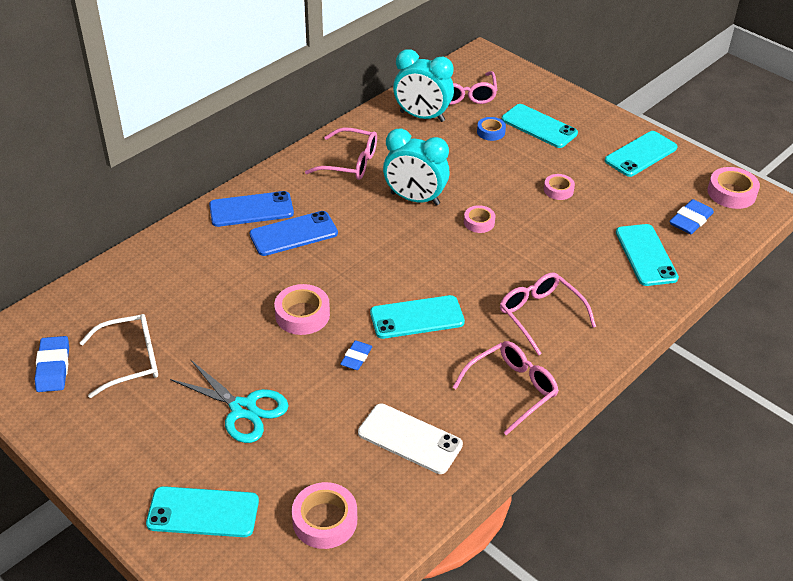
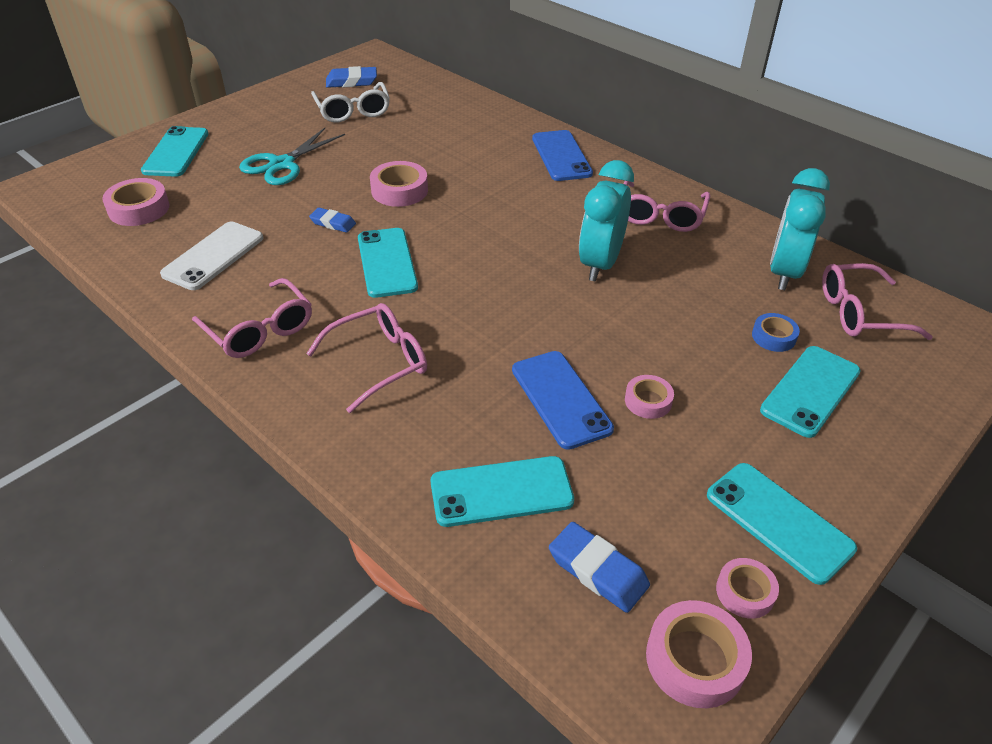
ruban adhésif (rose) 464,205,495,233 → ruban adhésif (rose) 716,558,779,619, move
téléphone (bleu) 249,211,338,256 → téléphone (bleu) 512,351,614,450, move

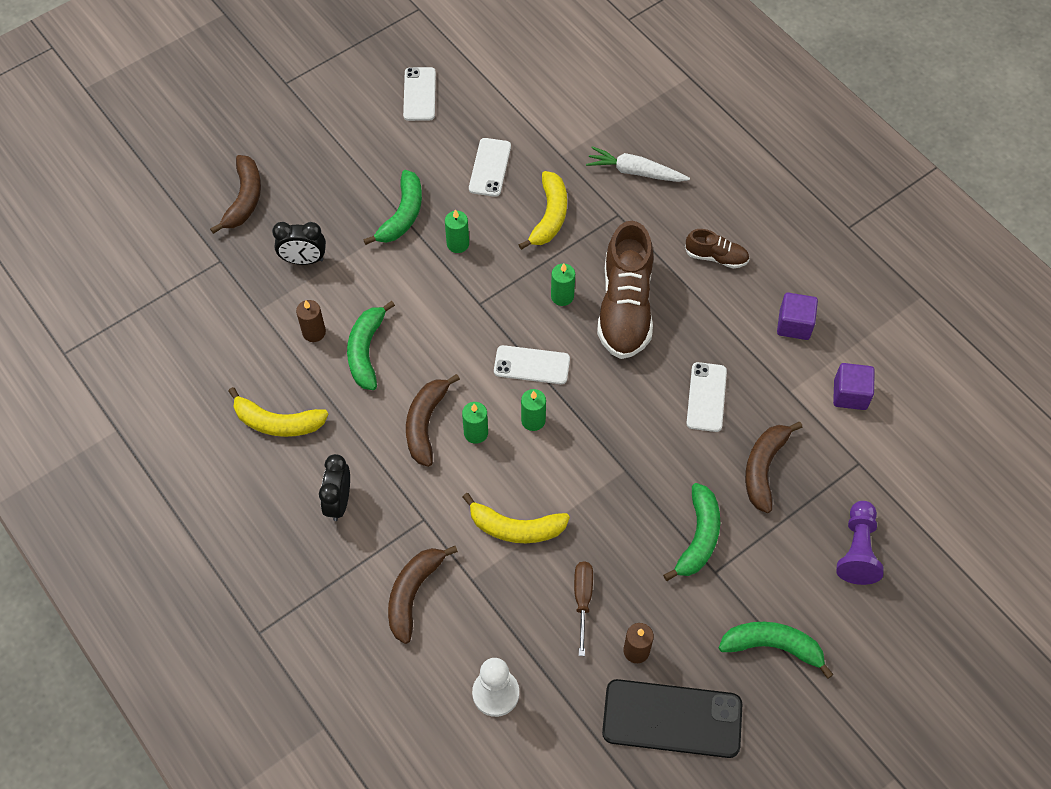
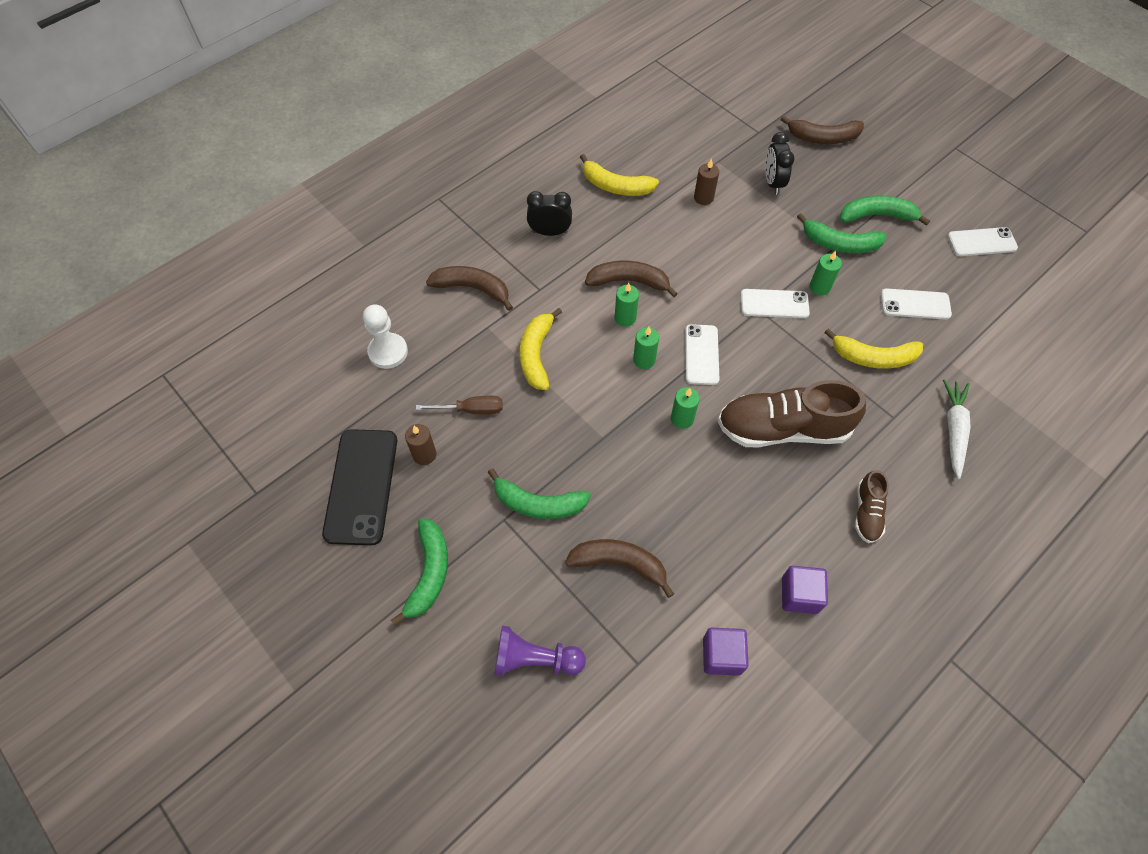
bougie (vert) 551,263,575,306 → bougie (vert) 671,387,700,429, move
banane (vert) 347,301,395,390 → banane (vert) 840,196,930,226, move
téléphone (blanc) 687,362,727,432 → téléphone (blanc) 741,289,810,318, move
banane (jaune) 228,387,329,437 → banane (jaune) 580,154,659,196, 75 degrees counterclockwise

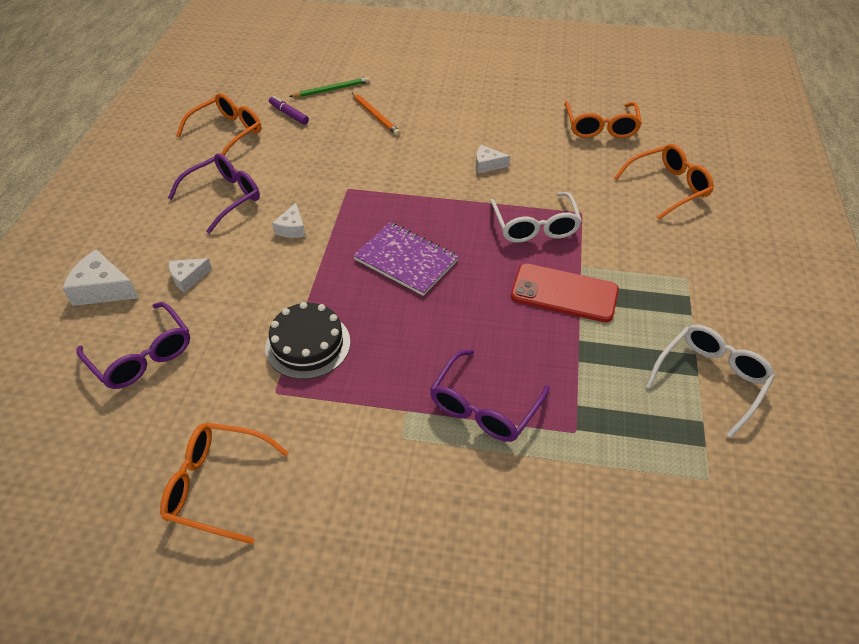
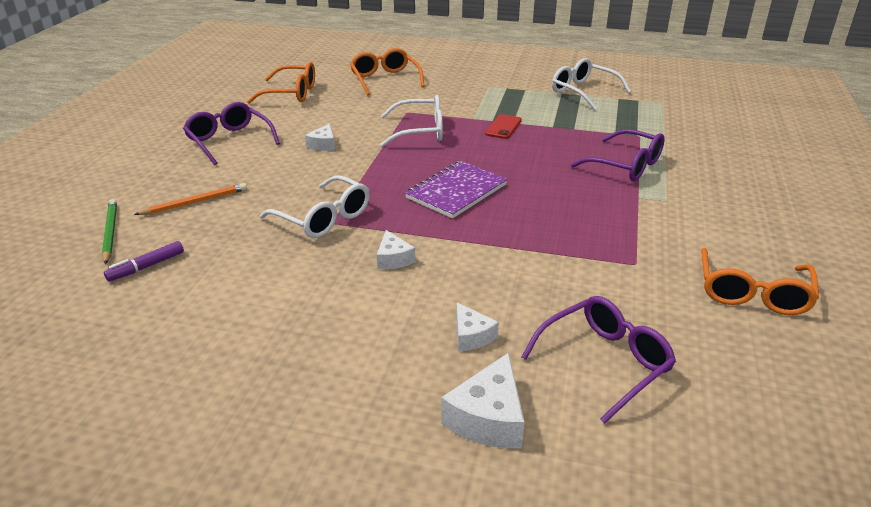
lunettes (orange) 176,93,261,156 → -
lunettes (violet) 168,153,260,234 → lunettes (violet) 183,102,280,165, move
fromage (blanc) 272,203,306,238 → fromage (blanc) 377,230,415,269, 60 degrees clockwise
téléphone (rouge) 511,264,619,322 → téléphone (rouge) 485,114,522,139, x0.58
gâteau (noir) 265,302,351,379 → -
- → lunettes (blanc) 260,175,370,238

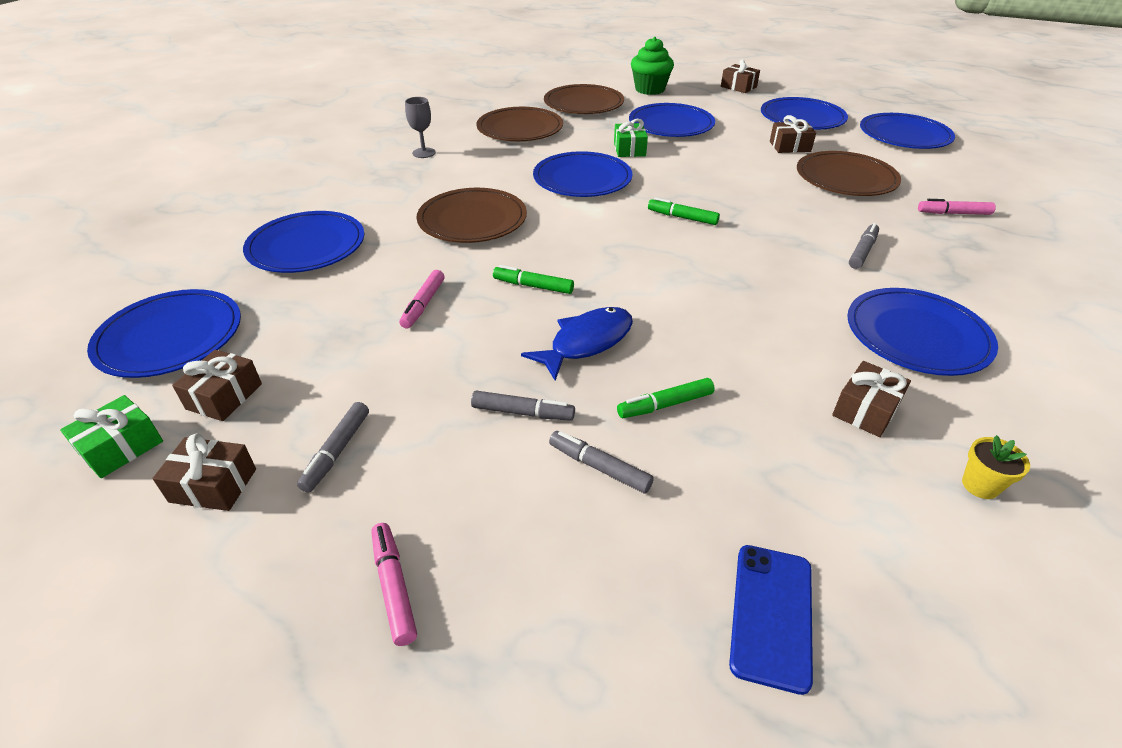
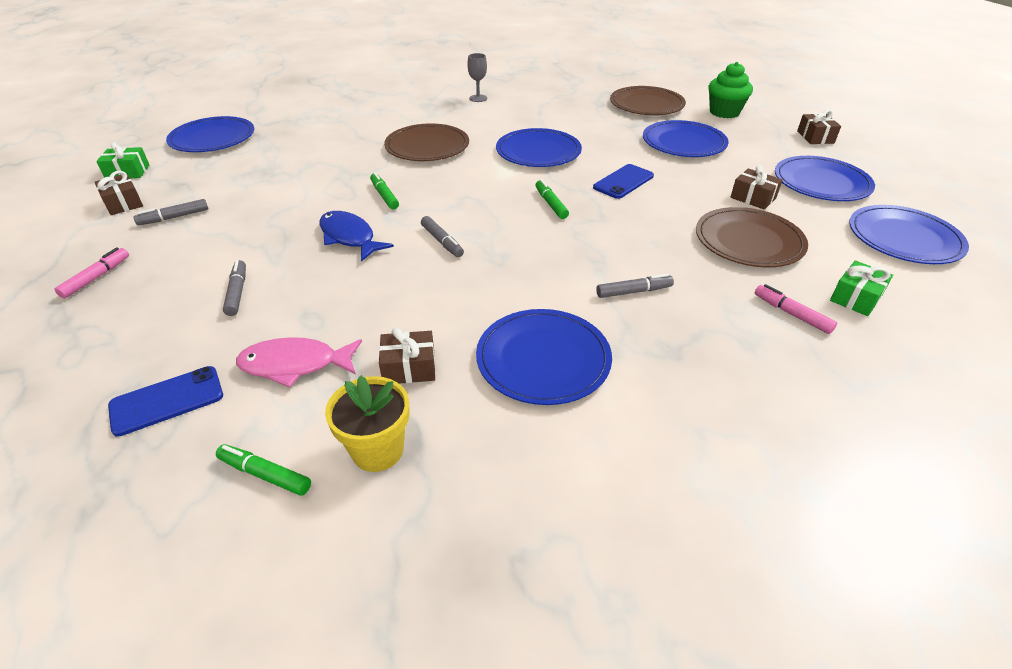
assiette (marron) 477,107,563,141 → -
cadeau (vert) 614,119,648,157 → cadeau (vert) 830,260,893,316, move
assiette (bleu) 243,211,364,273 → -
feutre (rose) 399,270,445,329 → -
poisson (bleu) 521,307,633,381 → poisson (bleu) 319,211,394,262, 135 degrees counterclockwise
cadeau (marron) 172,350,262,421 → -
feutre (vert) 617,378,715,418 → feutre (vert) 216,444,311,495, move
feutre (gris) 471,391,575,421 → feutre (gris) 421,216,464,257, move
pot de fleurs (jaune) 962,435,1030,499 → pot de fleurs (jaune) 325,375,410,472, x1.70
- → téléphone (bleu) 593,164,654,199
- → poisson (rose) 236,337,362,388

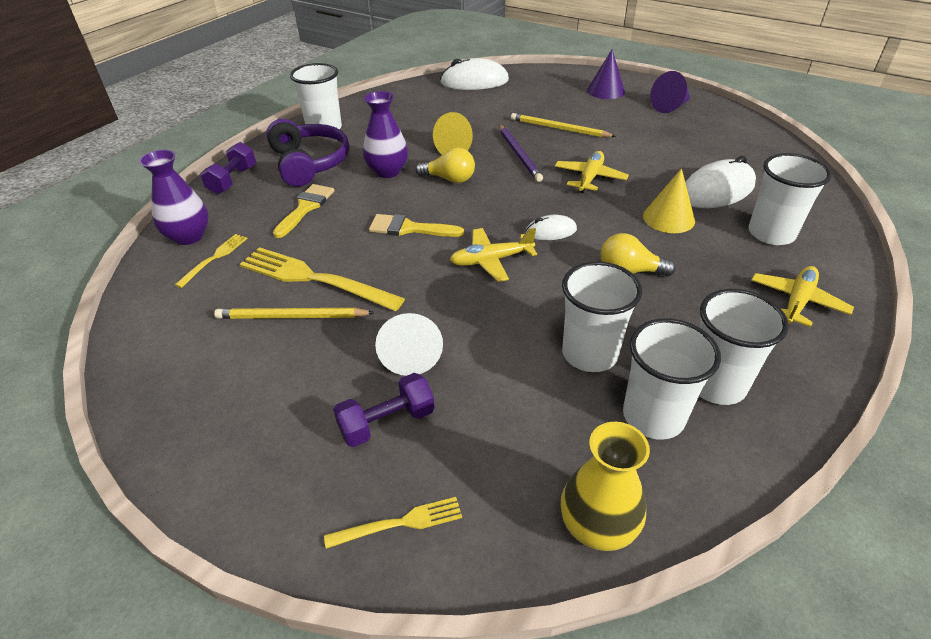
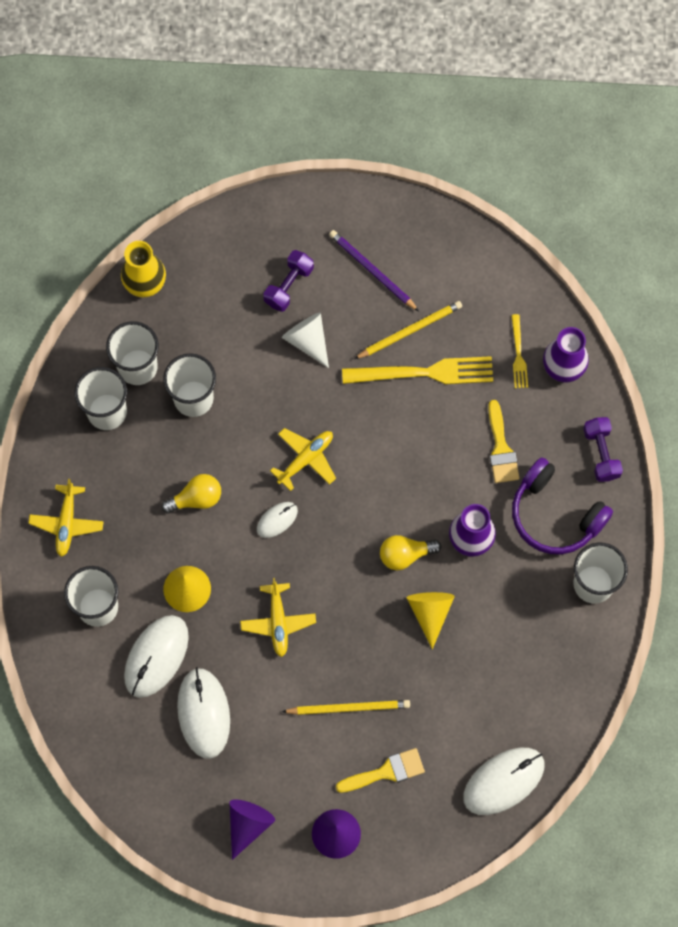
crayon (violet) 499,125,543,182 → crayon (violet) 329,230,419,311, move
pinceau (jaune) 369,214,464,237 → pinceau (jaune) 336,748,425,793, move
fourchette (jaune) 324,497,462,549 → -
- → souris (blanc) 177,667,230,759

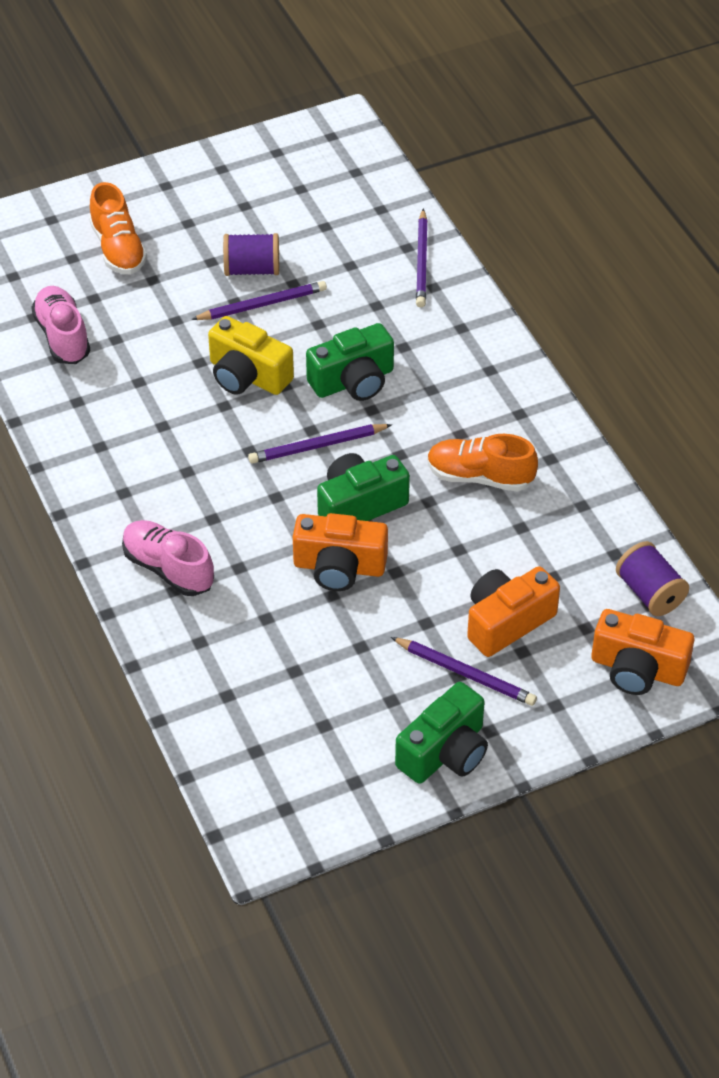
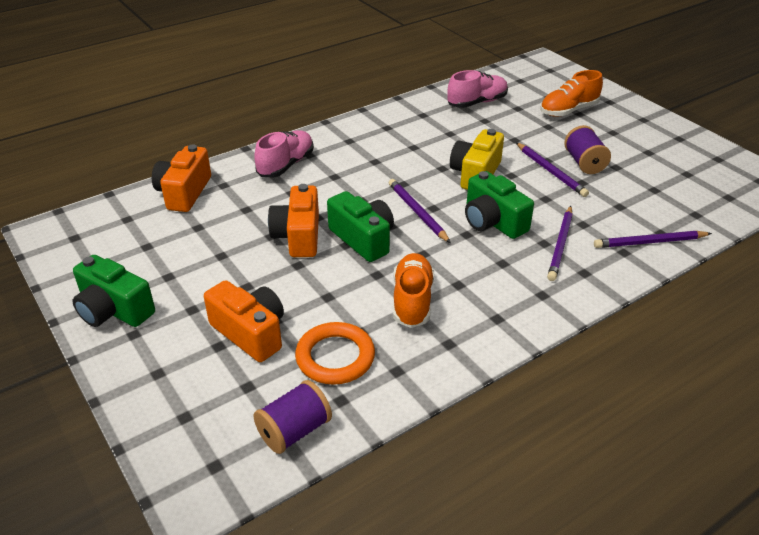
appareil photo (orange) 592,609,694,695 → appareil photo (orange) 152,144,211,212, move
crayon (violet) 391,637,537,706 → crayon (violet) 547,206,573,281, move
- → anneau (orange) 295,322,375,385

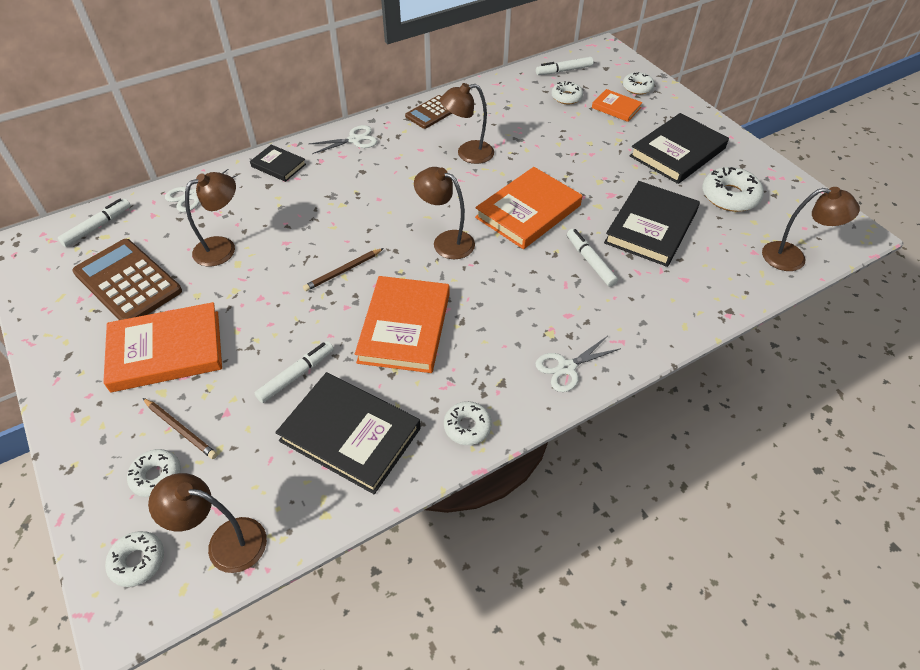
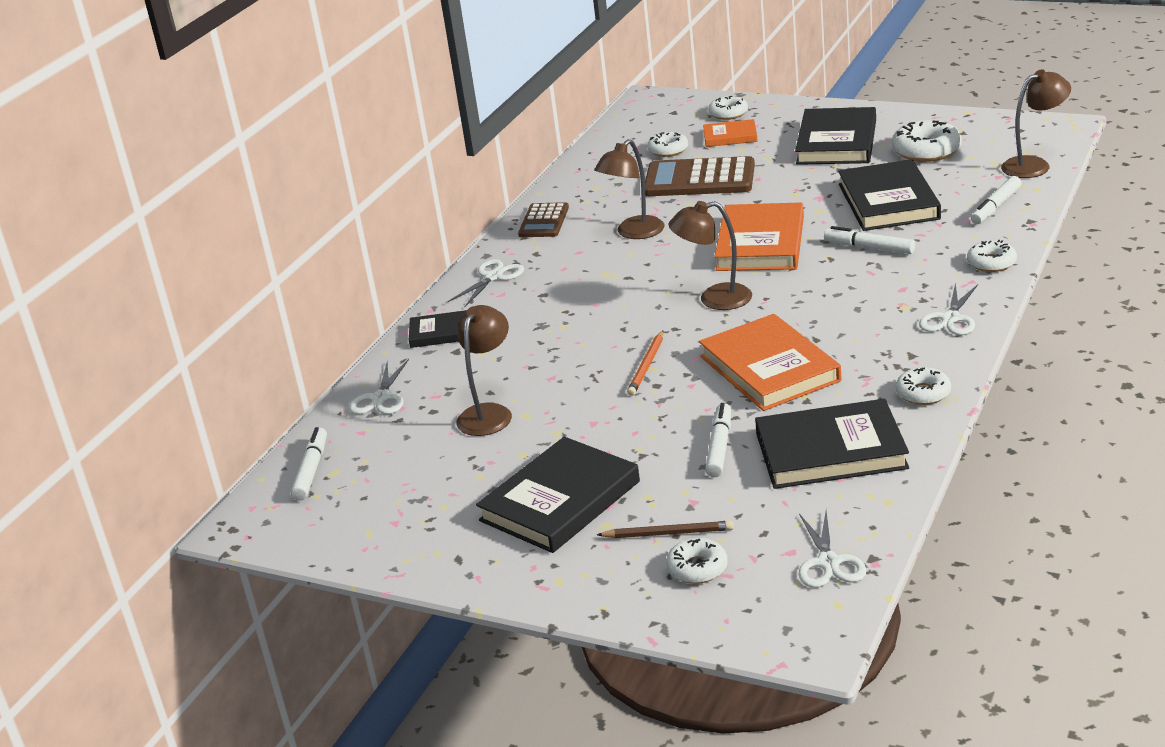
feutre (blanc) 536,57,593,75 → feutre (blanc) 971,176,1021,224, move
calculatrice (marron) 72,239,182,320 → calculatrice (marron) 645,156,755,196, move
crayon (marron) 303,248,384,291 → crayon (orange) 627,331,664,396
livre (orange) 103,302,222,392 → livre (noir) 476,437,640,553
lampe (marron) 148,473,267,573 → ciseaux (blanc) 799,511,866,588
beignet (blanc) 105,531,164,587 → beignet (blanc) 967,240,1017,272, move

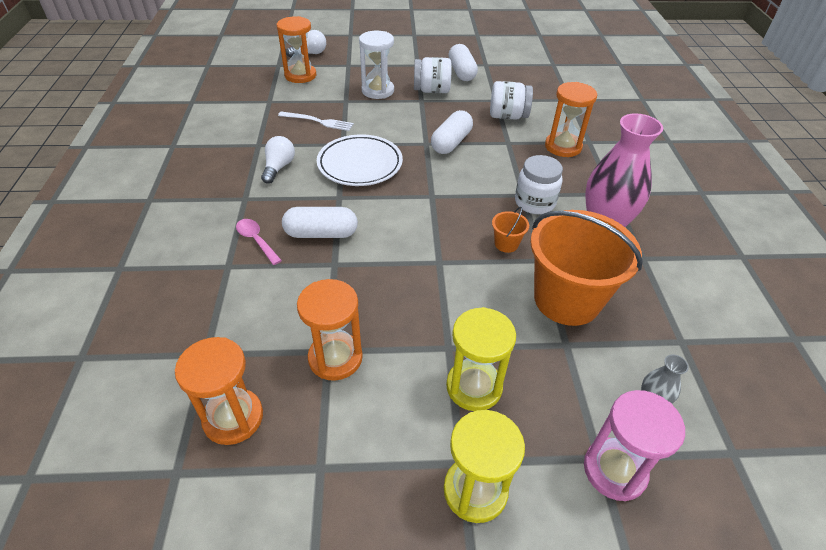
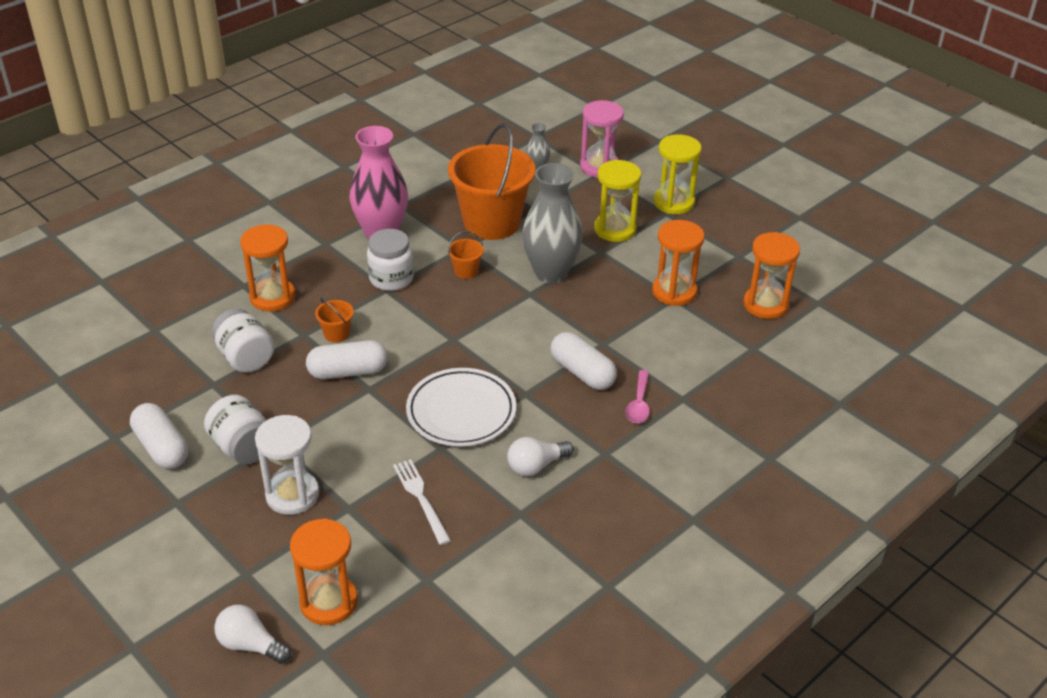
gélule (blanc) 448,44,478,81 → gélule (blanc) 130,403,188,469, 75 degrees counterclockwise
- → vase (gris) 522,163,583,283
- → seau (orange) 315,298,354,343

